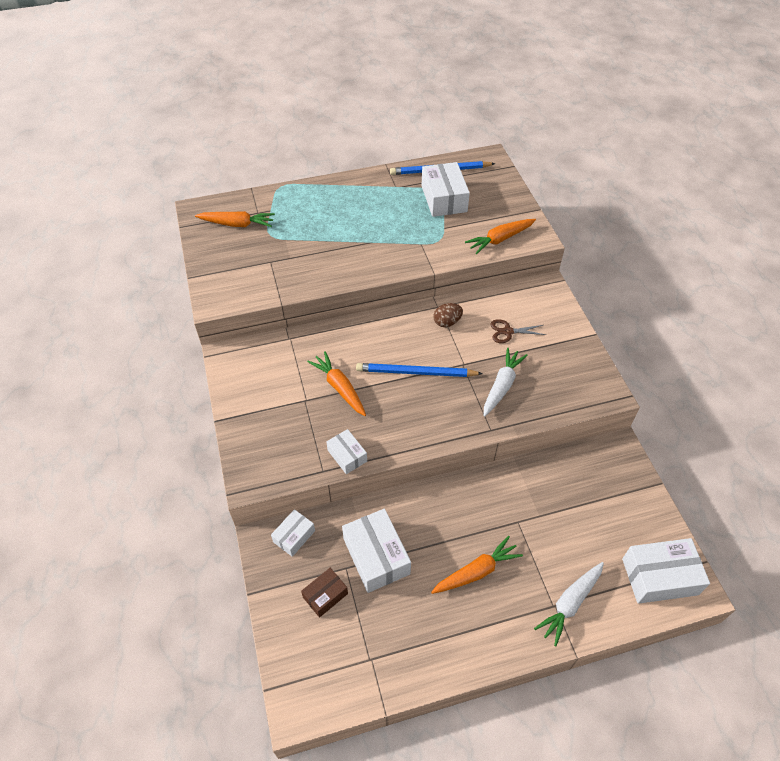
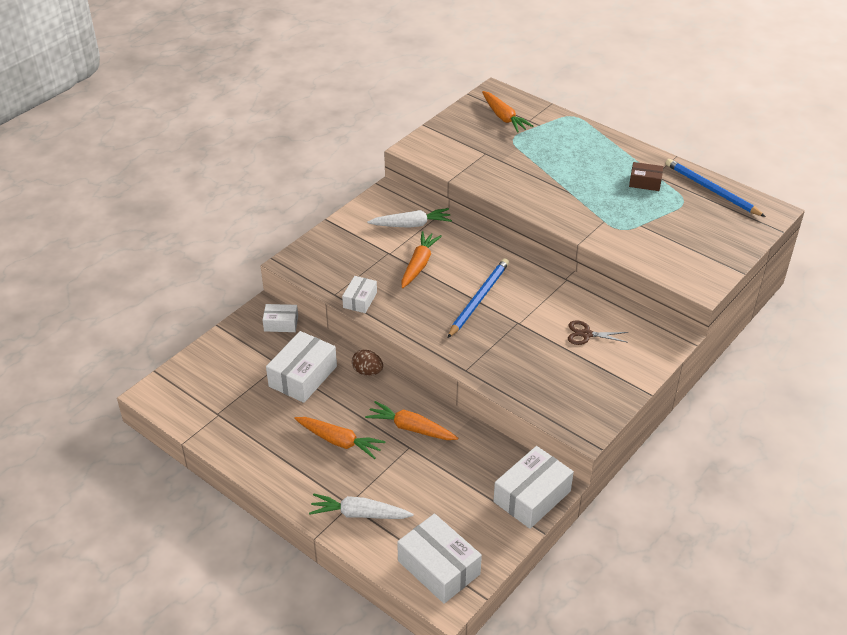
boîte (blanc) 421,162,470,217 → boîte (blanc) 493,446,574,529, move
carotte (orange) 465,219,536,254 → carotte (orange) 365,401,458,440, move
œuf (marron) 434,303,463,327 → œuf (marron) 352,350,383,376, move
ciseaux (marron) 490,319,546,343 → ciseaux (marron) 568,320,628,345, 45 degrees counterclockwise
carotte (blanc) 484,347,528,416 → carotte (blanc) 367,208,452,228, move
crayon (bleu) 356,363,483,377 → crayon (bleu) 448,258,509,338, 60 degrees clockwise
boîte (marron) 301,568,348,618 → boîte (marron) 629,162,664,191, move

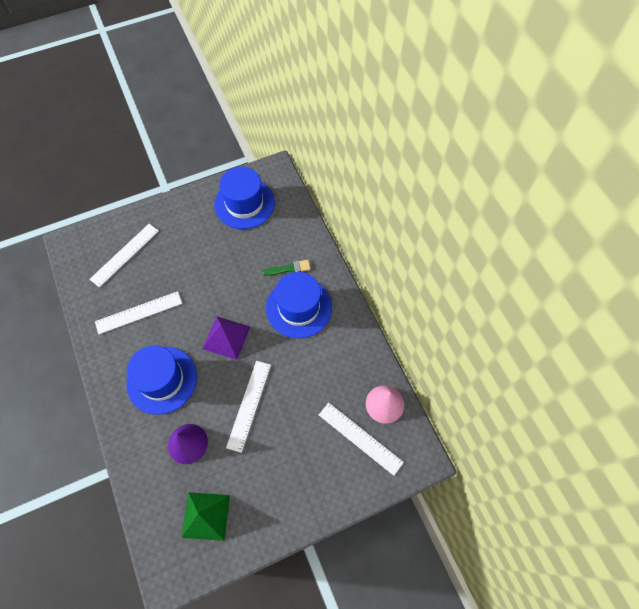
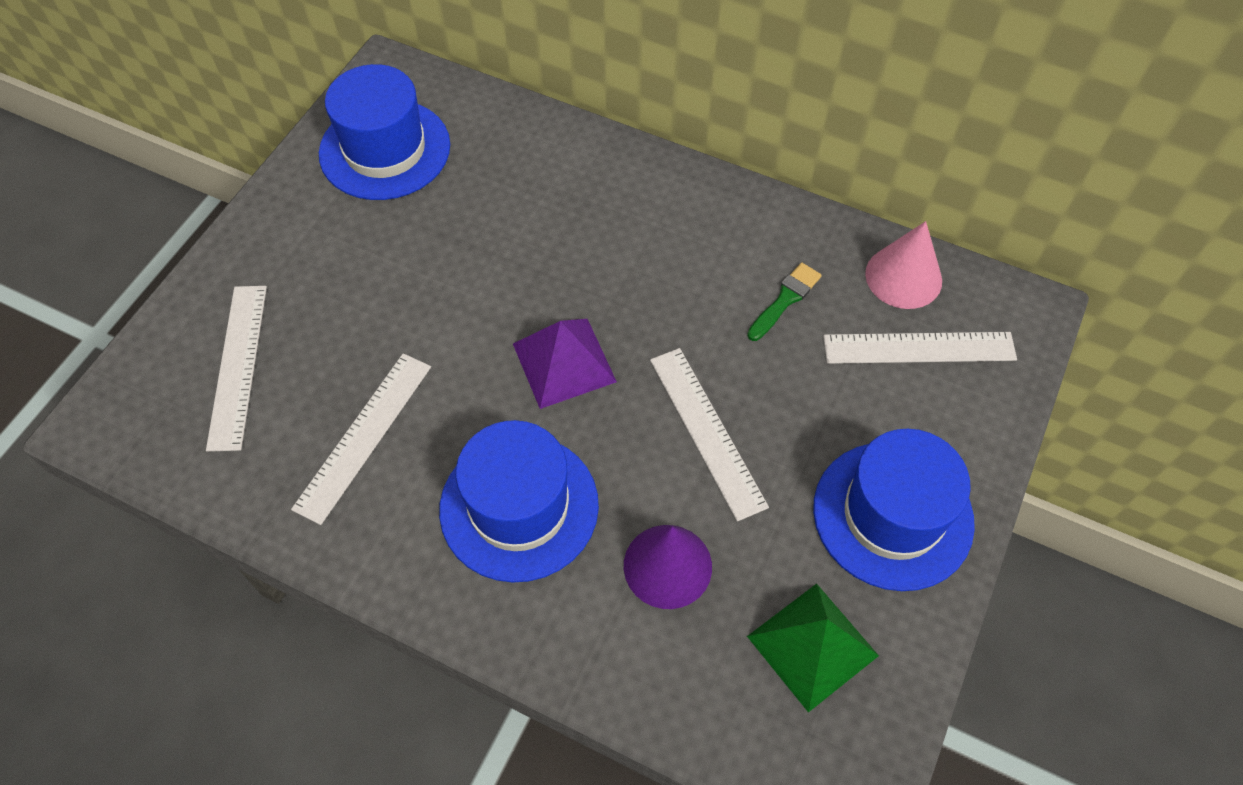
pinceau (vert) 263,260,310,276 → pinceau (vert) 747,262,822,341, move
chapeau (bleu) 266,272,332,338 → chapeau (bleu) 813,429,975,591, move

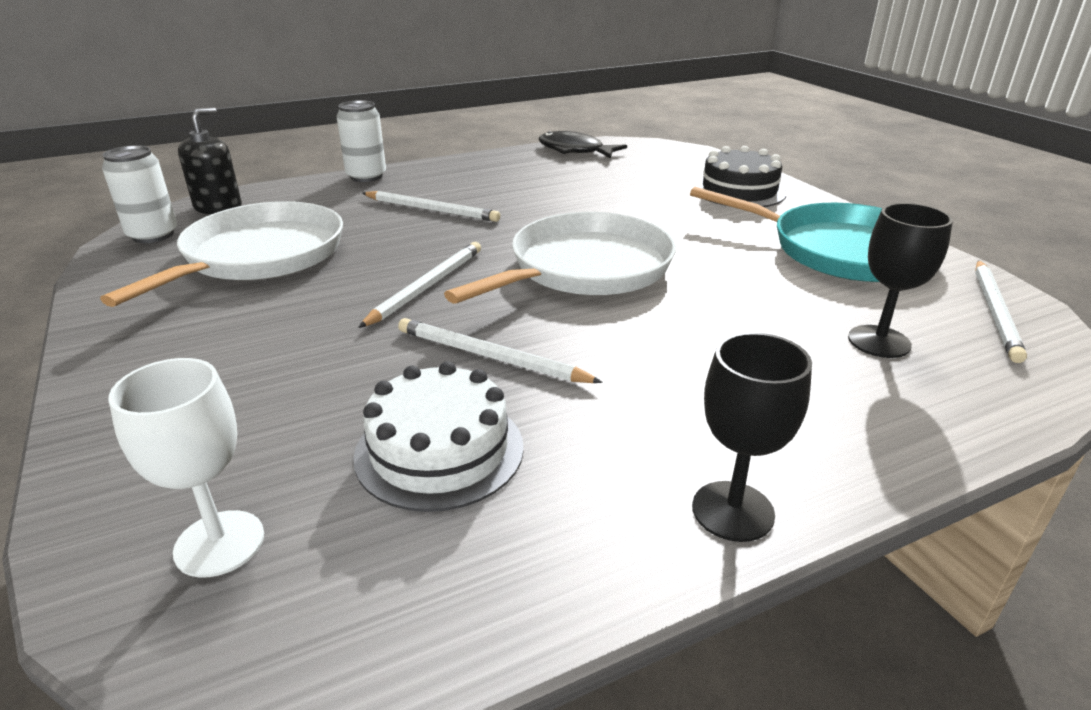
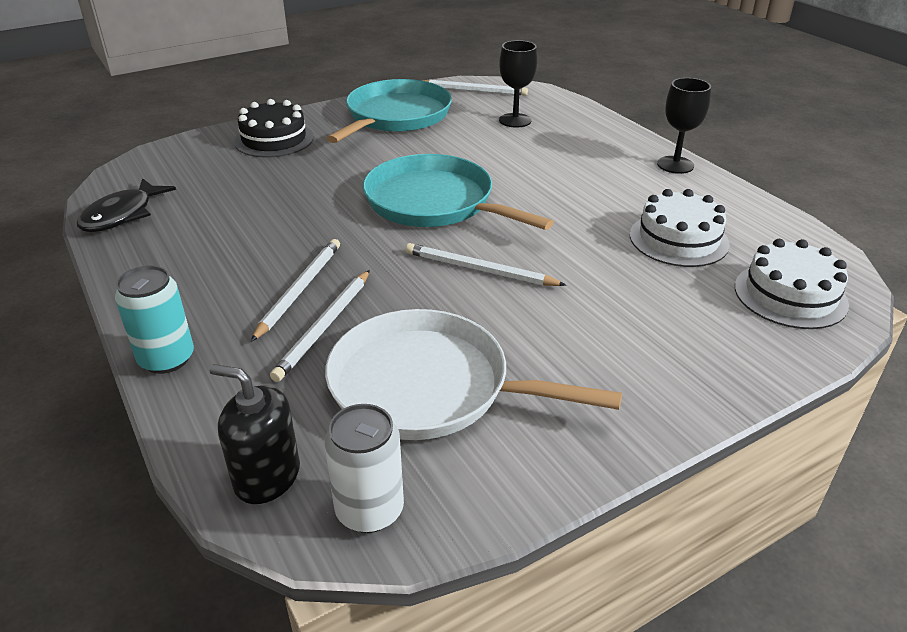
canette (blanc) 336,100,386,182 → canette (turquoise) 115,265,194,374
poêle (blanc) 444,212,676,304 → poêle (turquoise) 363,154,554,230
crayon (blanc) 398,318,603,383 → crayon (blanc) 270,270,370,382, move
verre à pied (blanc) 109,358,264,577 → gâteau (blanc) 735,239,849,329

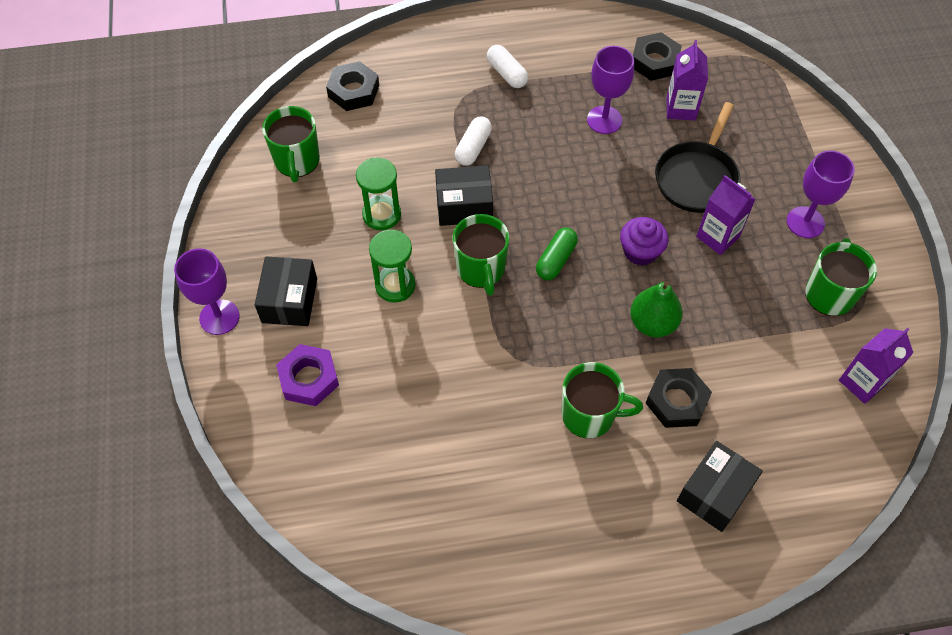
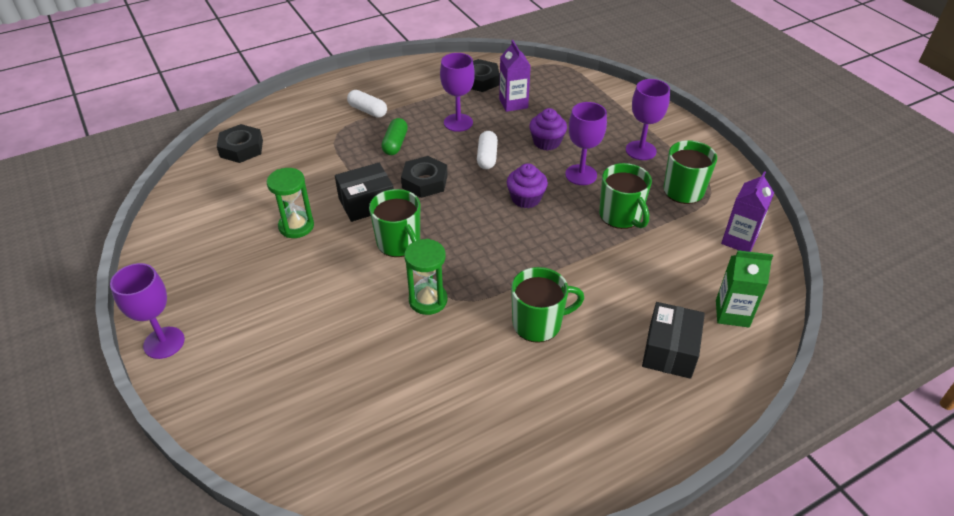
poêle (noir) 655,102,741,213 → muffin (violet) 529,108,567,151
tasse (vert) 262,106,320,182 → tasse (vert) 599,163,652,229, move
gélule (blanc) 455,117,492,166 → gélule (blanc) 477,131,498,169, move
brique de lait (violet) 696,175,756,255 → verre à pied (violet) 565,102,607,185
gélule (vert) 536,228,578,280 → gélule (vert) 381,118,408,155, move
sablier (vert) 369,230,416,303 → sablier (vert) 404,239,447,315, move
boîte (noir) 255,257,317,326 → -
poire (vert) 630,281,683,337 → -
écrou (violet) 276,344,339,406 → -
écrou (noir) 646,368,712,428 → écrou (noir) 401,156,448,198, move
- → brique de lait (vert) 716,250,773,327

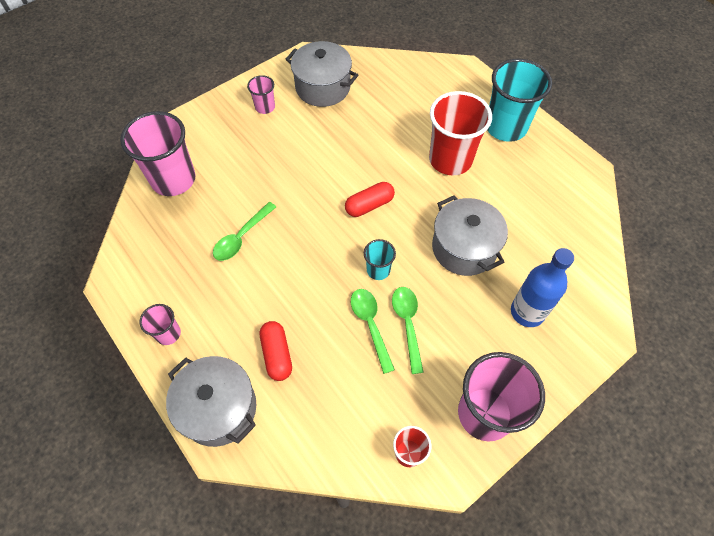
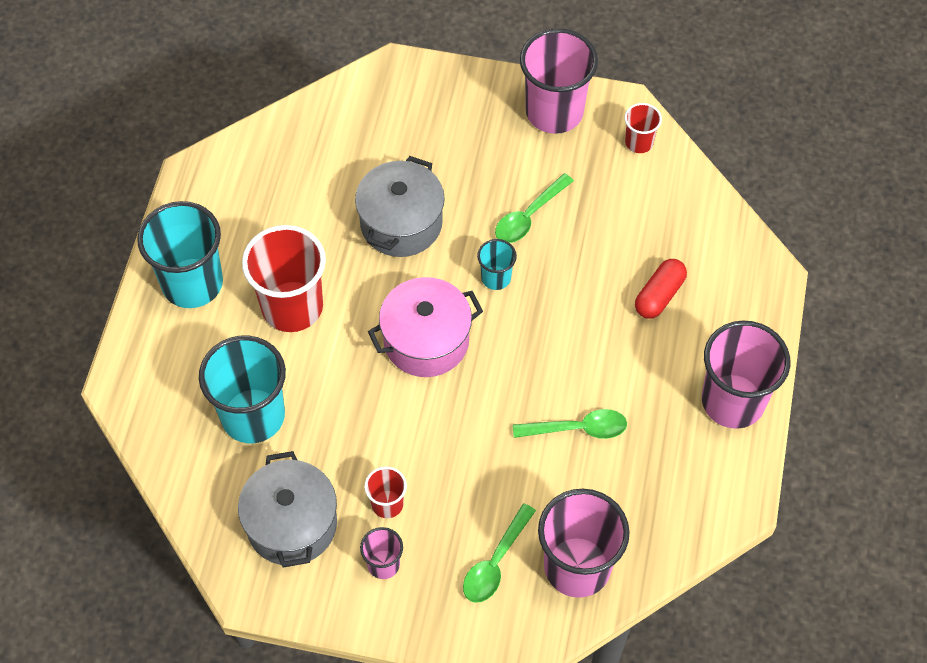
gélule (rouge) 345,182,395,217 → marmite (rose) 368,277,483,377
bouteille (bleu) 511,248,574,327 → -
cuillère (vert) 351,289,395,374 → cuillère (vert) 463,503,536,603, move
gobelet (rose) 139,304,181,345 → gobelet (rose) 702,321,790,429, x2.06
marmite (gris) 166,356,256,447 → -
- → gobelet (turquoise) 199,335,286,443
- → gobelet (rouge) 364,466,407,518

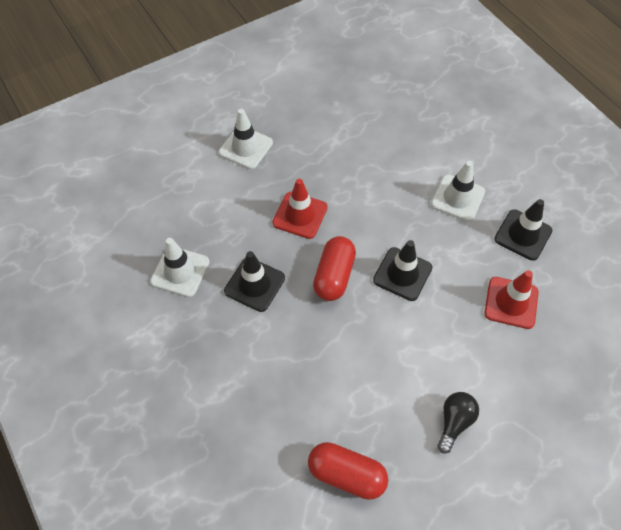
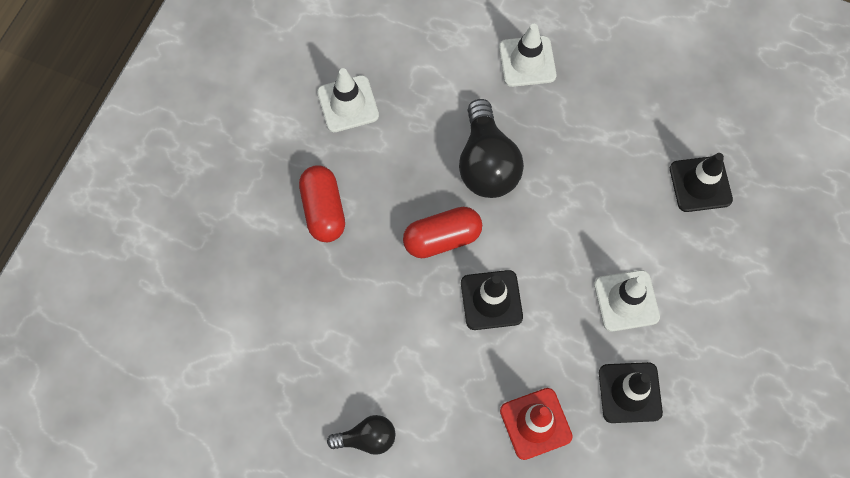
cône de chantier (rouge) 272,179,328,239 → ampoule (noir) 459,99,524,198
cône de chantier (noir) 224,251,285,312 → cône de chantier (noir) 670,153,733,212, move
gélule (rouge) 308,442,388,500 → gélule (rouge) 299,166,345,242, move

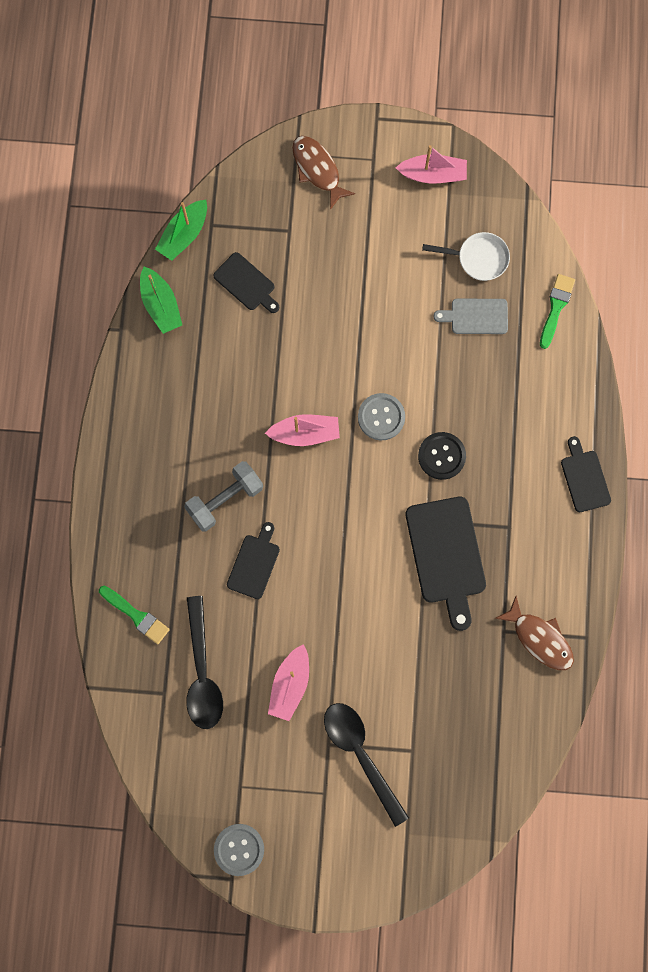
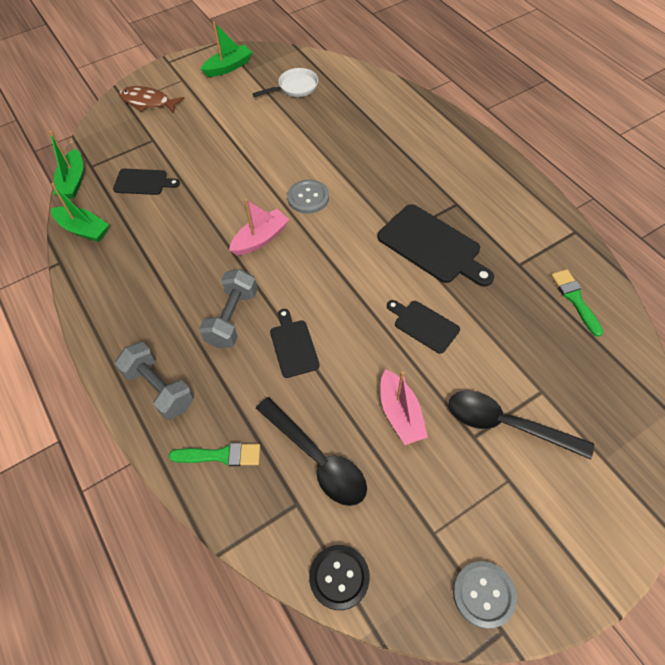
bateau (rose) 396,145,467,183 → bateau (vert) 201,22,252,77
pinceau (vert) 540,274,575,349 → pinceau (vert) 551,269,603,337, move
planche à découper (gris) 433,299,508,334 → -
bouton (noir) 418,432,466,480 → bouton (noir) 309,545,370,610, move
planche à découper (noir) 561,436,611,512 → planche à découper (noir) 387,300,460,354, move
poisson (marron) 495,596,574,670 → -
- → haltère (gris) 115,342,194,420

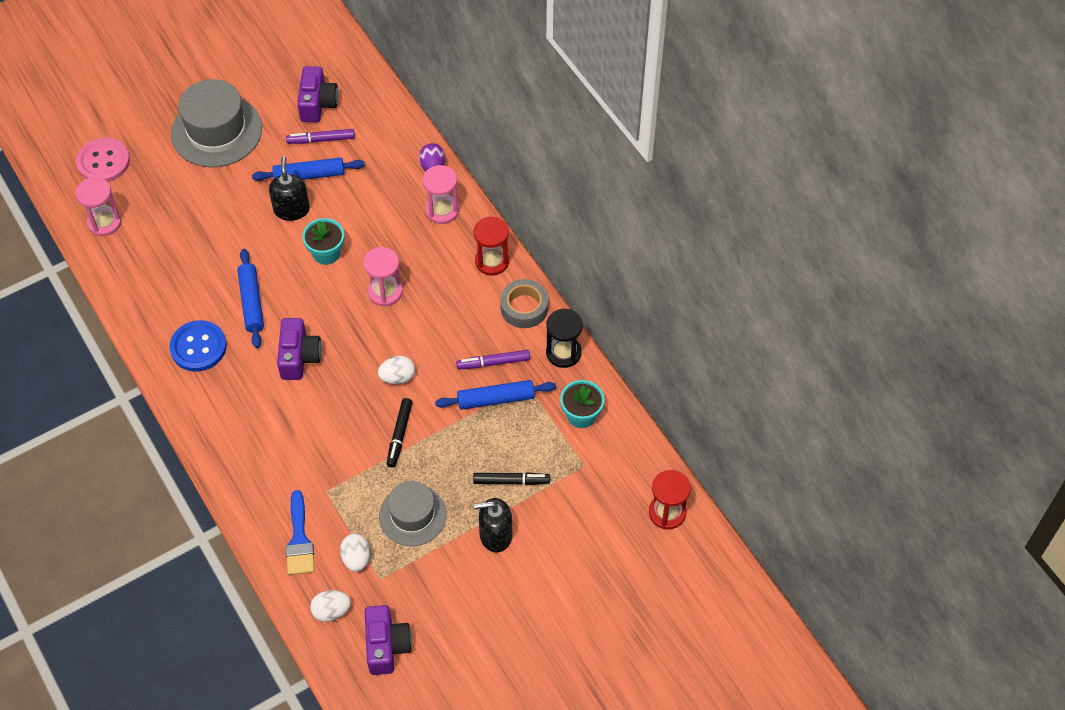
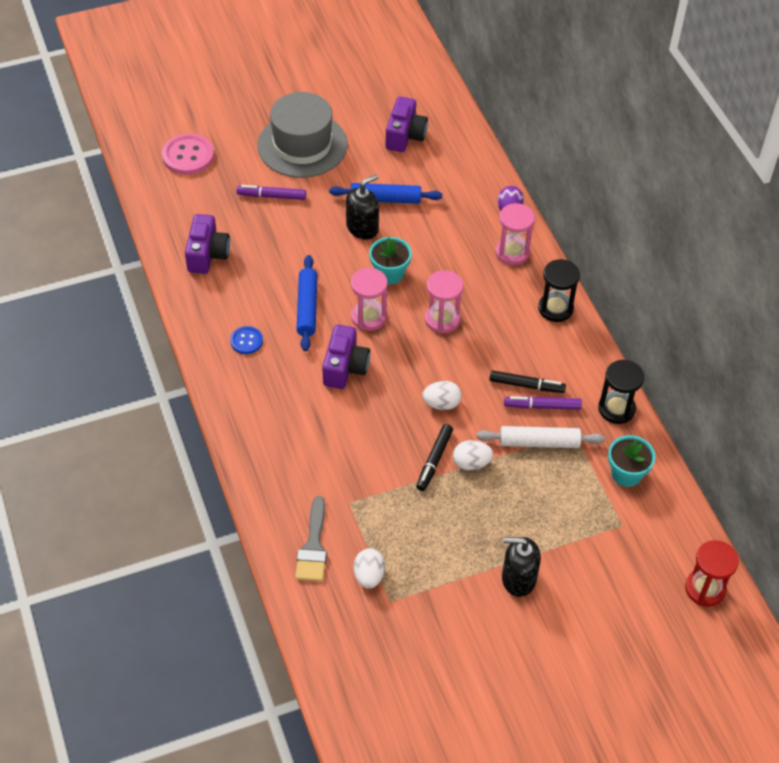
feutre (violet) 286,129,355,144 → feutre (violet) 237,185,306,200, move
distributeur de savon (noir) 269,156,310,221 → distributeur de savon (noir) 346,174,379,240, 45 degrees clockwise
sablier (rose) 76,177,122,236 → sablier (rose) 351,268,388,331, move
sablier (rouge) 474,216,509,275 → sablier (noir) 538,259,580,322
ruban adhésif (gris) 500,279,548,328 → -
bouton (bleu) 169,320,227,371 → bouton (bleu) 230,326,263,354, x0.57
rouleau à pâtisserie (bleu) 435,380,556,410 → rouleau à pâtisserie (blanc) 476,426,605,448
feutre (noir) 473,472,550,485 → feutre (noir) 489,370,566,393, move
chapeau (gris) 379,481,446,546 → -
pinceau (bleu) 286,490,314,575 → pinceau (gris) 295,496,327,582
œuf (blanc) 310,590,351,622 → œuf (blanc) 453,440,493,470, move
appareil photo (violet) 365,605,412,675 → appareil photo (violet) 185,214,230,274, move

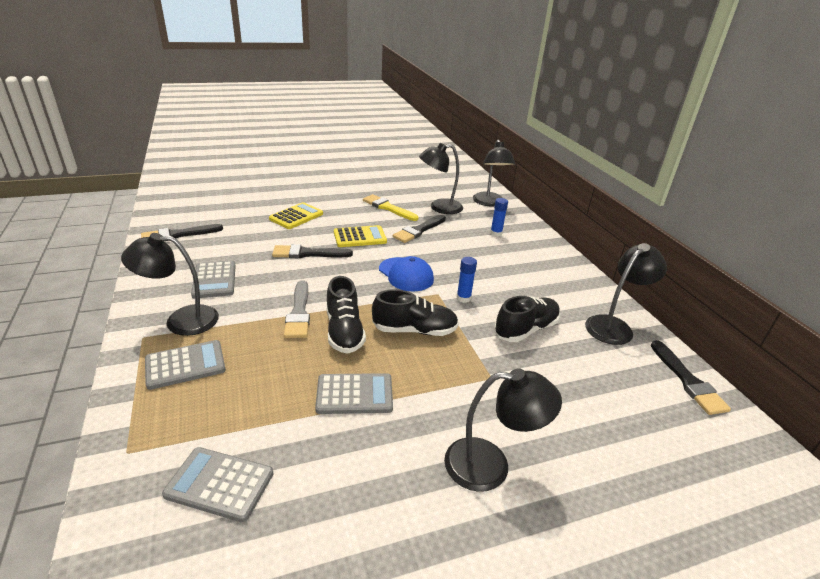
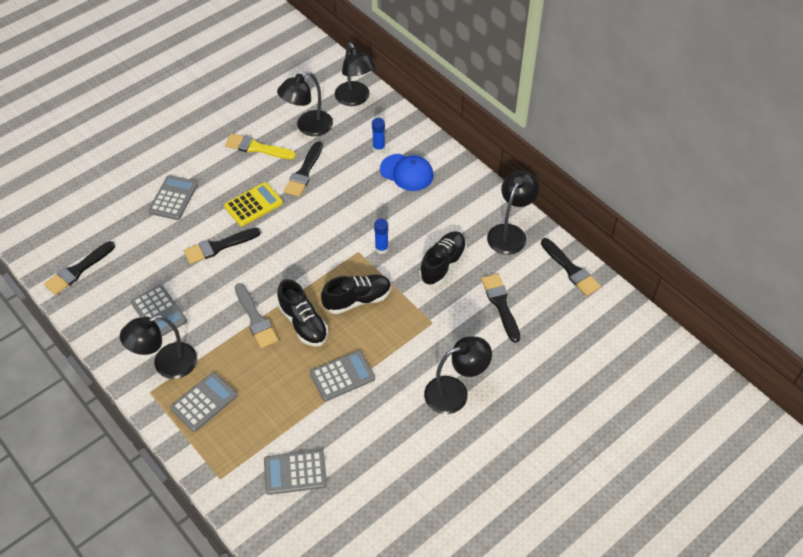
calculatrice (jaune) 269,202,323,229 → calculatrice (gris) 148,175,198,220
casquette (bleu) 379,256,434,292 → casquette (bleu) 380,154,434,191, move
- → pinceau (noir) 481,274,520,343

